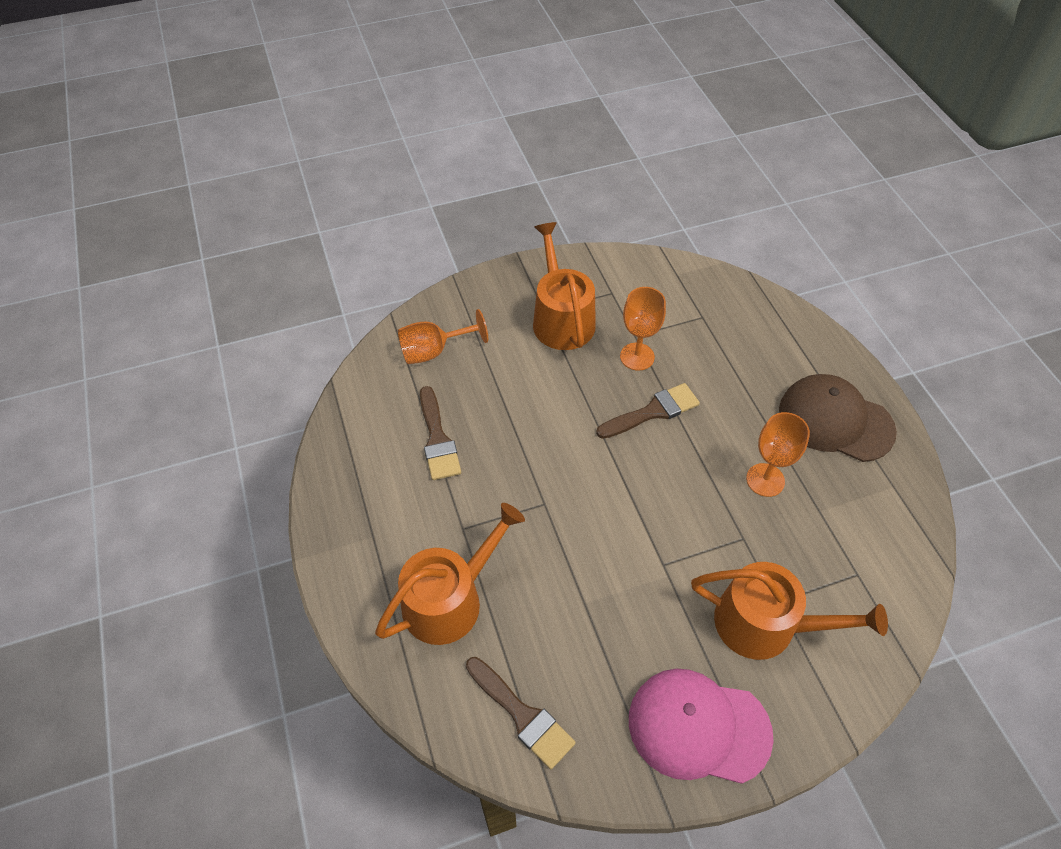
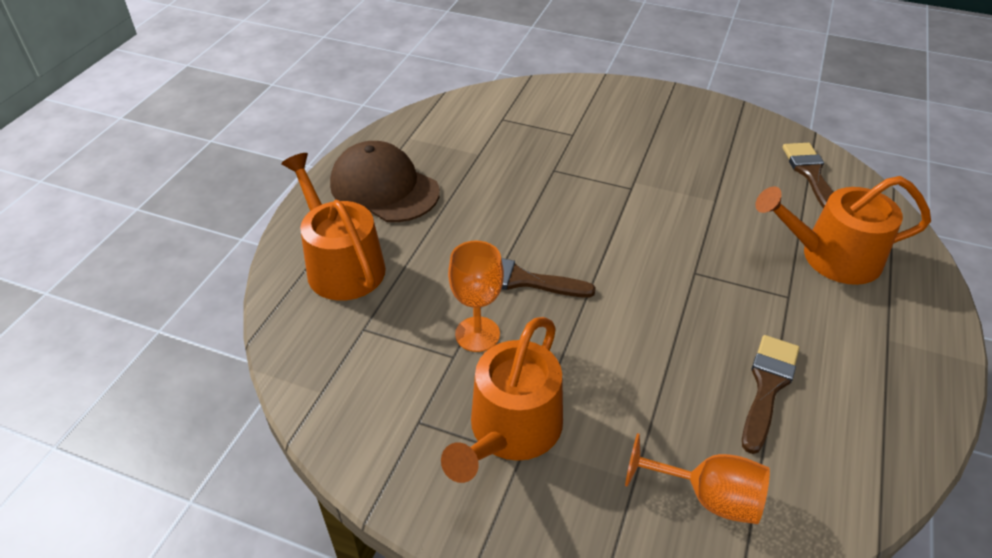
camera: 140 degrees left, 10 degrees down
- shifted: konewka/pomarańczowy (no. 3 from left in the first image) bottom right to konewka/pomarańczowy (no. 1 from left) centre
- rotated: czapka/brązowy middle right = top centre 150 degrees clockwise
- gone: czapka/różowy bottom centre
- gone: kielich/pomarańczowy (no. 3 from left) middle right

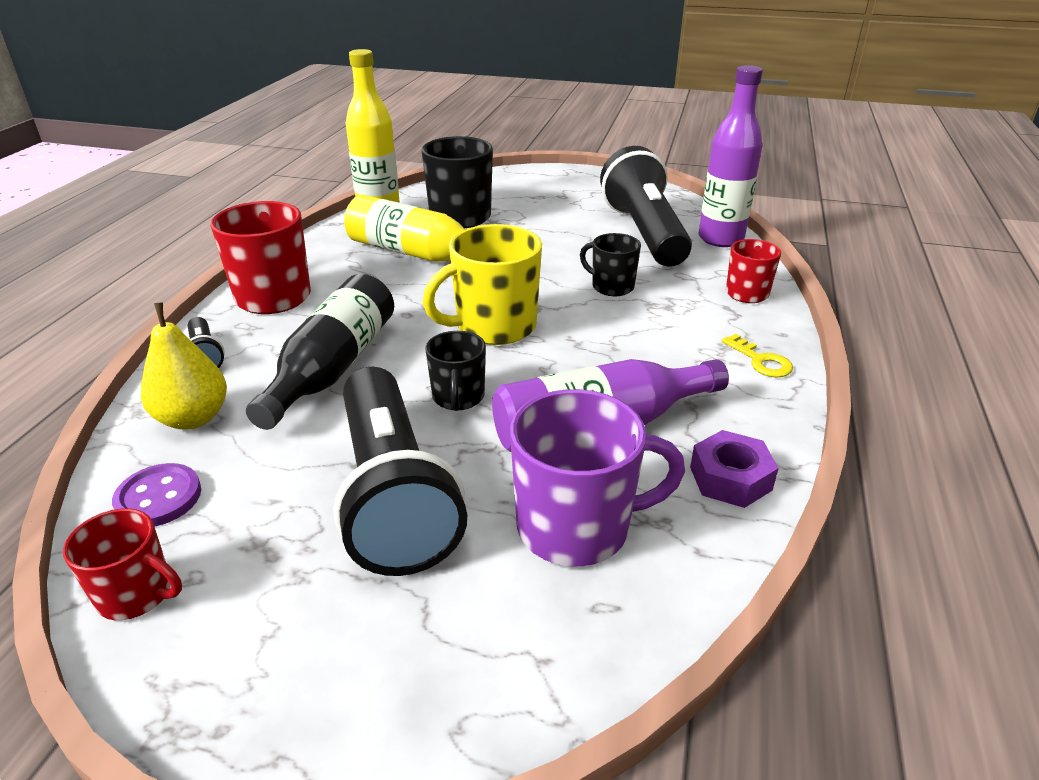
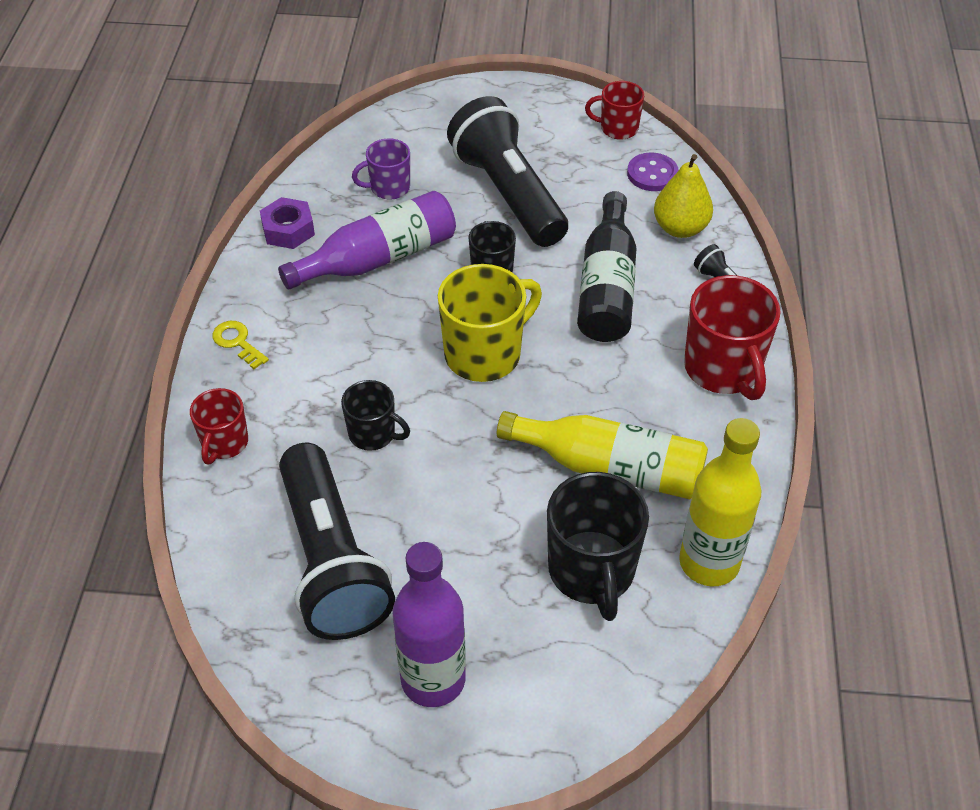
camera: 170 degrees right, 15 degrees up
- scaled: kubek/fioletowy centre = top centre x0.58
- shifted: butelka/fioletowy (no. 2 from left) top right to bottom centre

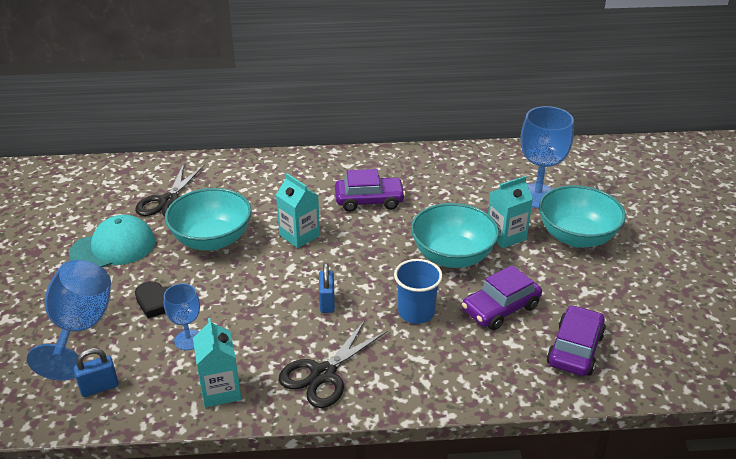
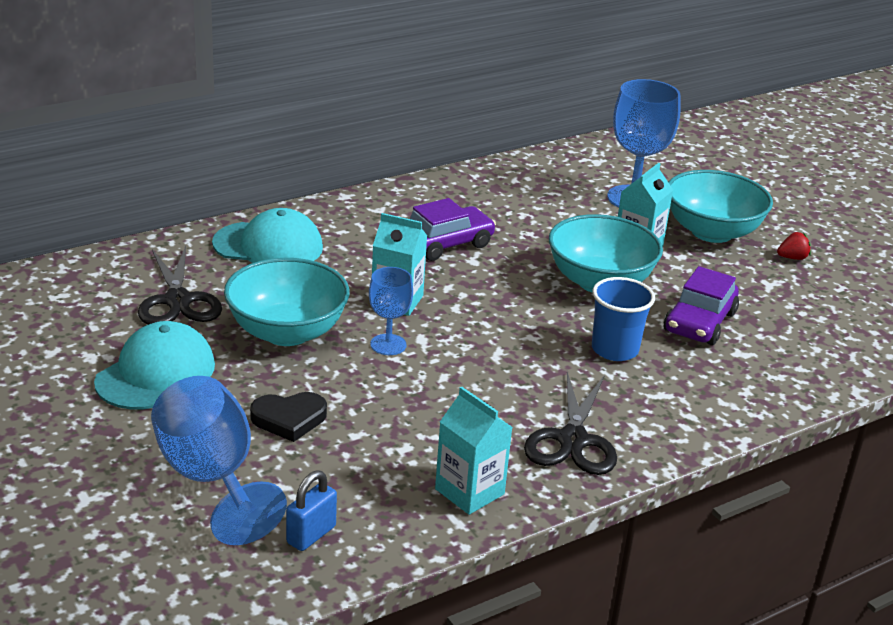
camera: 30 degrees left, 5 degrees down
- new: czapka/turkusowy (no. 2 from left) middle left
- shifted: kielich/niebieski (no. 2 from left) bottom left to centre
- new: truskawka/czerwony middle right
- gone: kłódka/niebieski (no. 2 from left) centre
- gone: samochód/fioletowy (no. 3 from left) bottom right

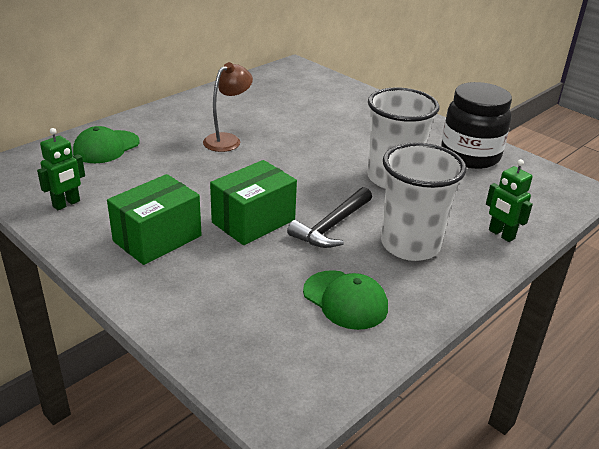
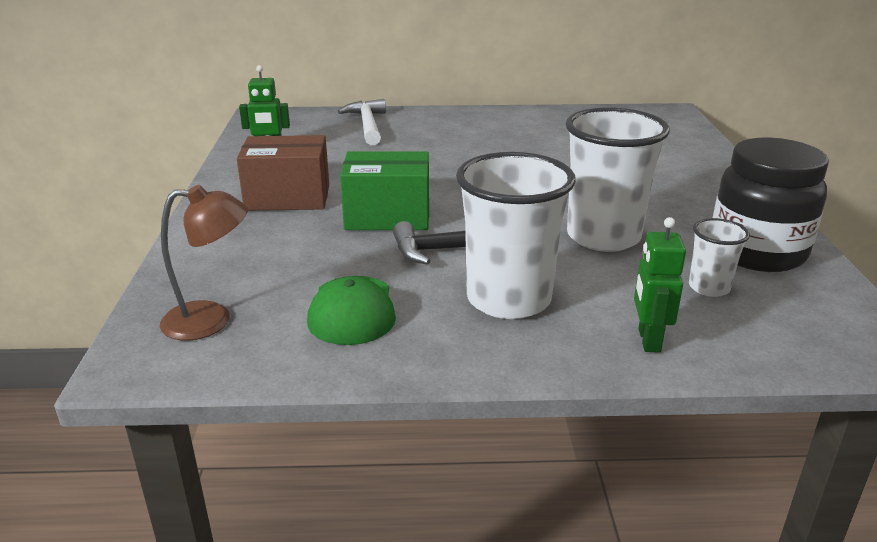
camera: 45 degrees right, 5 degrees down
- shifted: lampka/brązowy top centre to middle left
- repainted: pudełko/zielony (no. 1 from left) middle left to pudełko/brązowy top left
- swapped: czapka/zielony (no. 1 from left) top left to młotek/biały top centre
- new: szklanka/biały (no. 3 from left) middle right

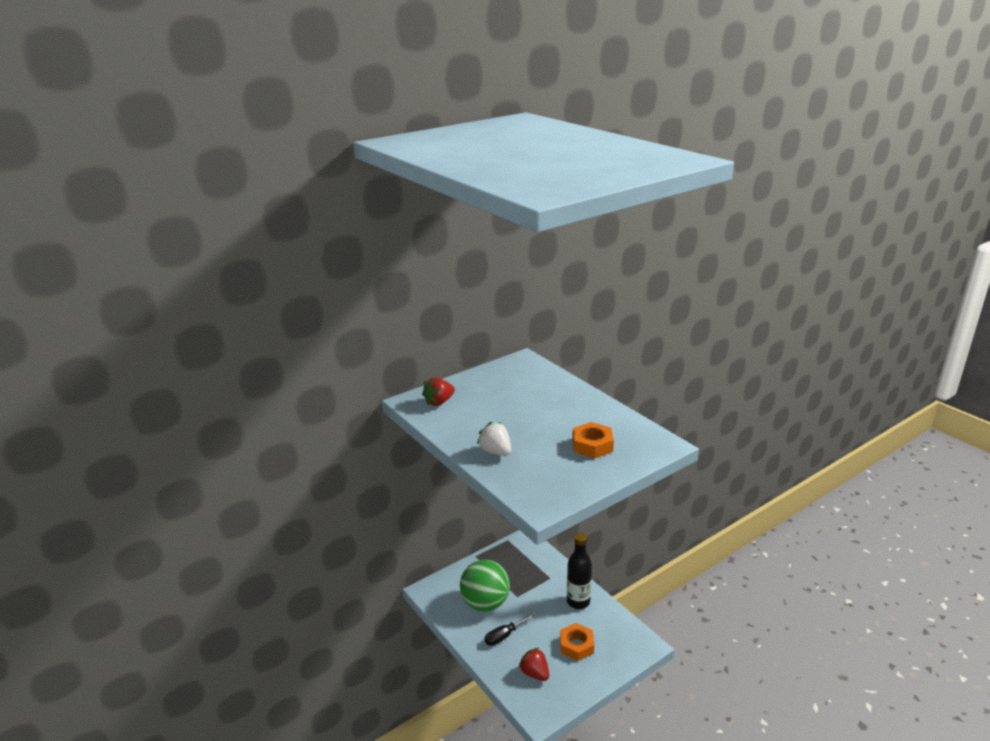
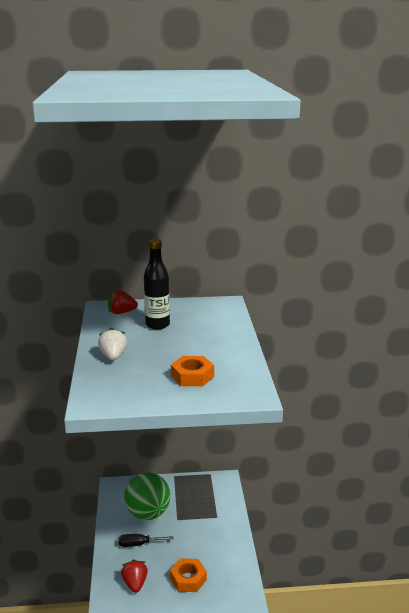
camera: 30 degrees right, 5 degrees down
- shifted: butelka/czarny bottom centre to centre

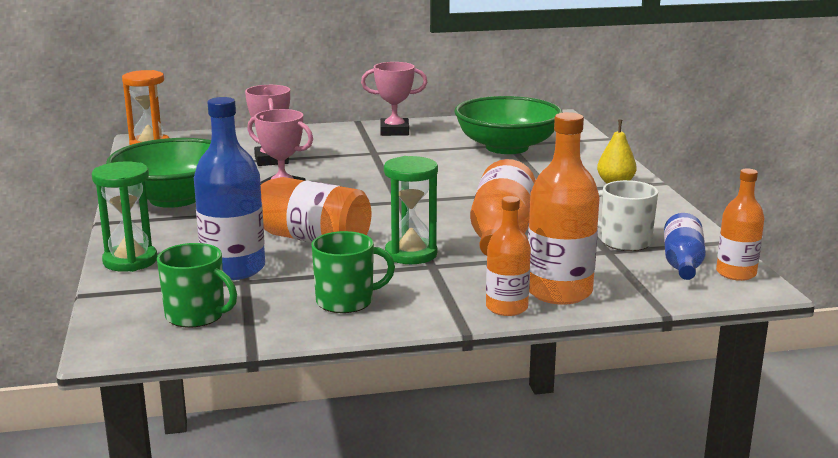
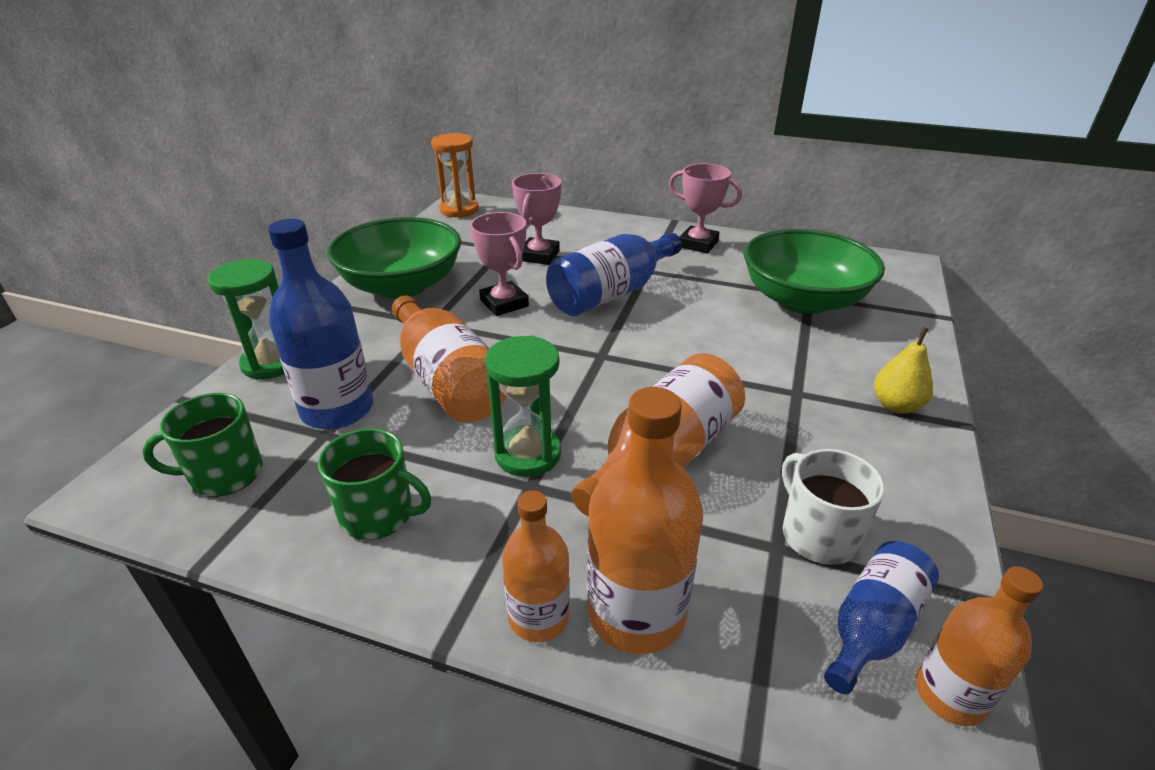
camera: 30 degrees right, 15 degrees up
- rotated: kubek/zielony (no. 1 from left) middle left = middle left 105 degrees clockwise
- new: butelka/niebieski (no. 2 from left) centre

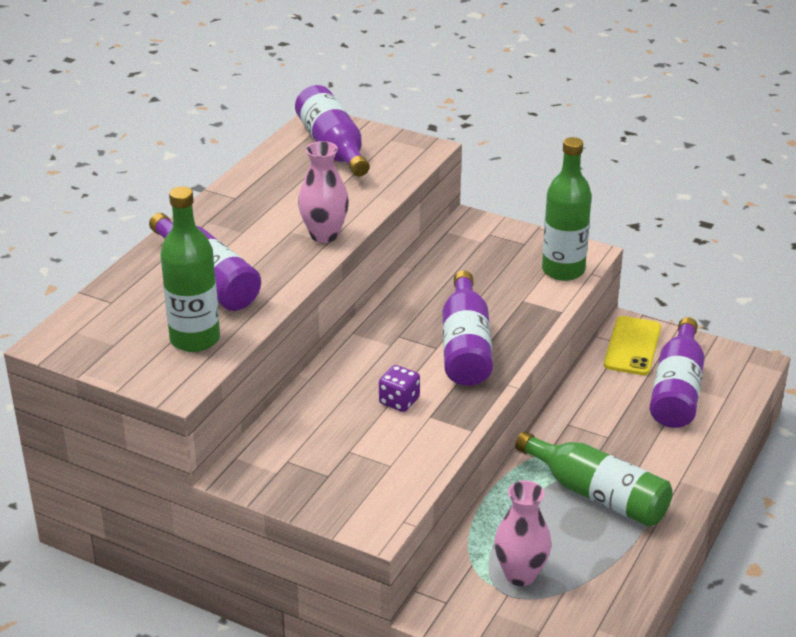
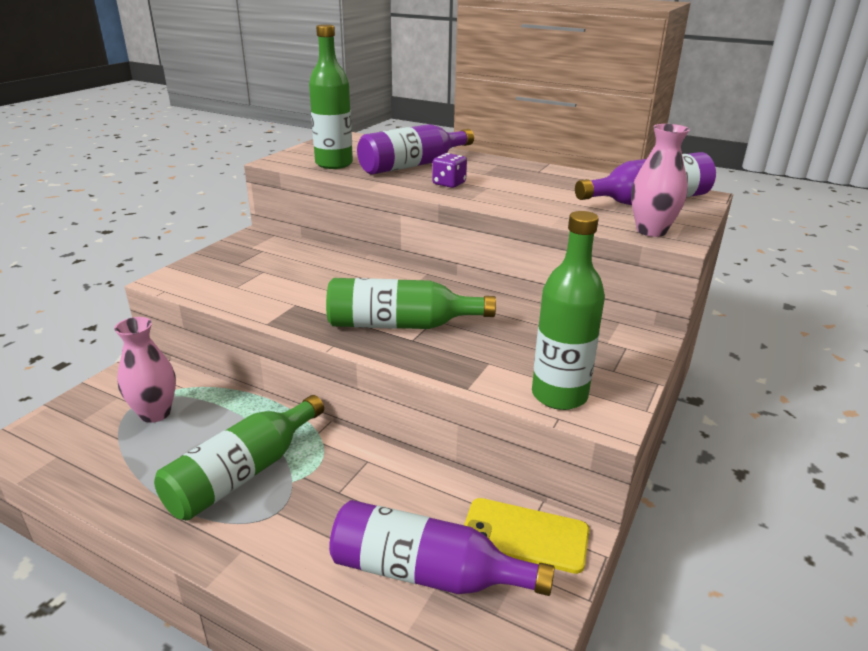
camera: 90 degrees right, 5 degrees down
- repainted: butelka/fioletowy (no. 3 from left) centre to butelka/zielony (no. 3 from left) centre
- shifted: kostka do gry/fioletowy centre to top centre
- shifted: wazon/różowy (no. 1 from left in the first image) top centre to wazon/różowy (no. 2 from left) top right

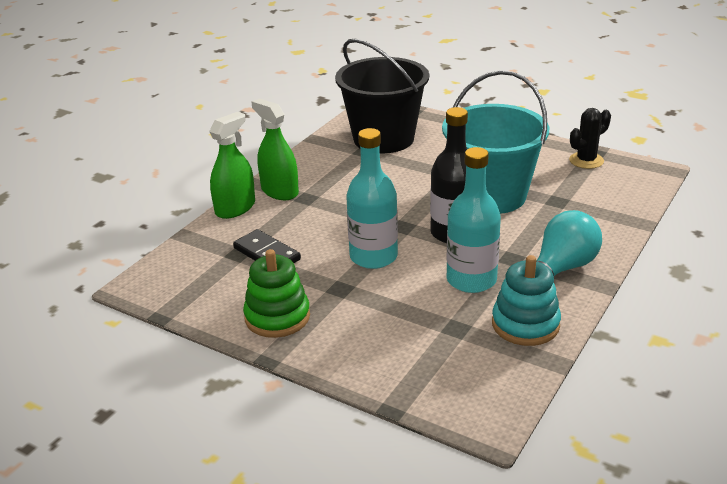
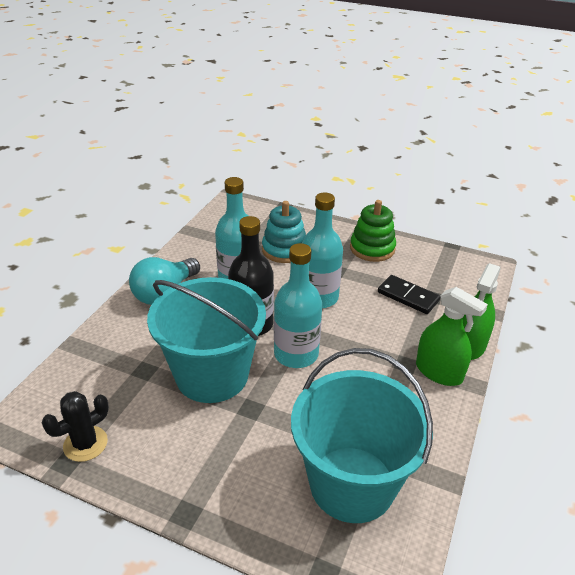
camera: 170 degrees right, 5 degrees up
- shifted: zabawka nakładanka/turkusowy middle right to centre
- new: butelka/turkusowy (no. 2 from left) centre
- repainted: wiadro/czarny top centre to wiadro/turkusowy (no. 2 from left) bottom centre

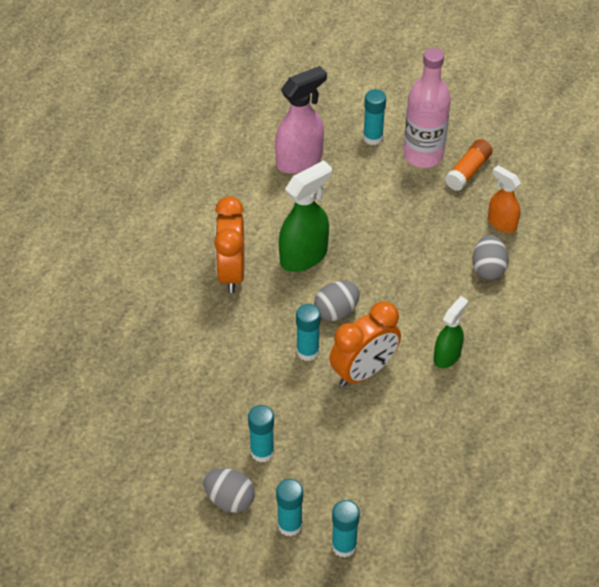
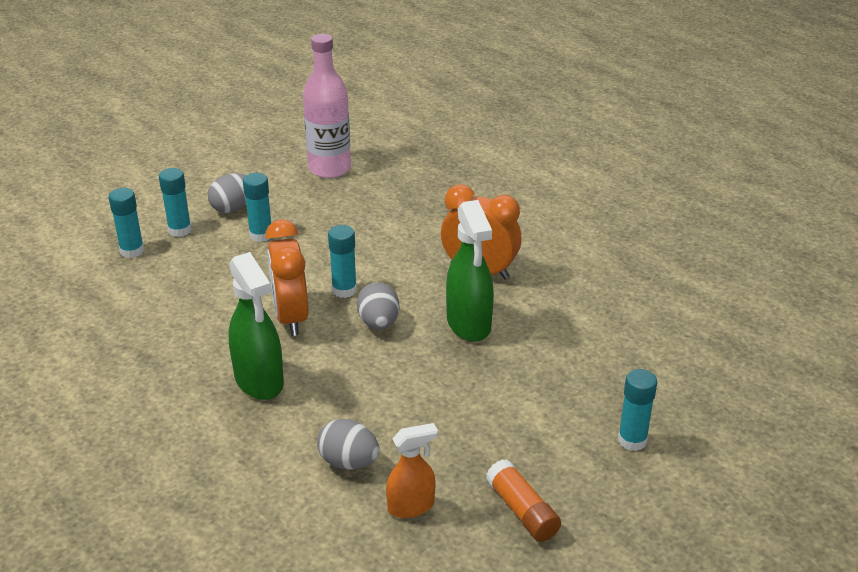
camera: 115 degrees right, 15 degrees down
- scaled: spryskiwacz/zielony (no. 2 from left in the first image) middle right = middle left x1.61
- shifted: butelka/różowy top right to top centre
- gone: spryskiwacz/różowy top centre

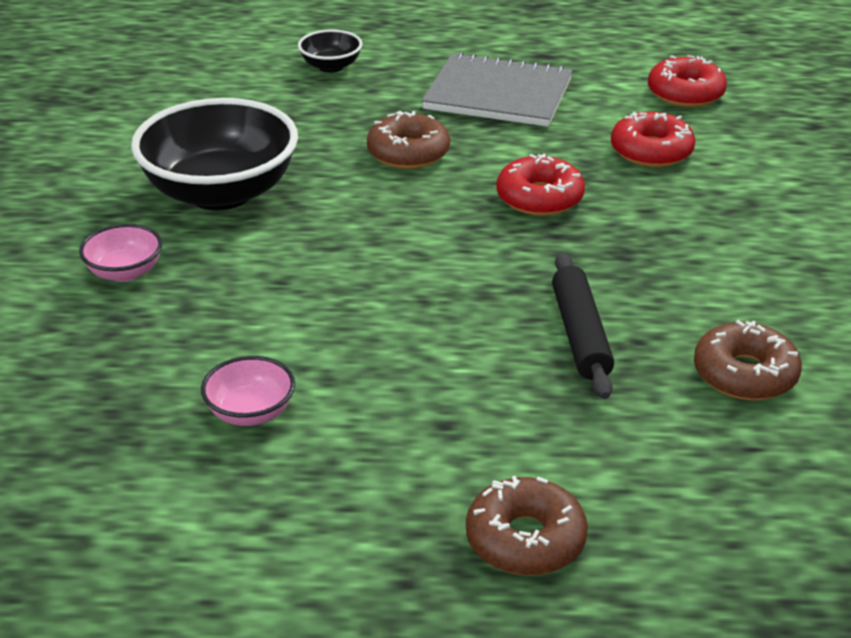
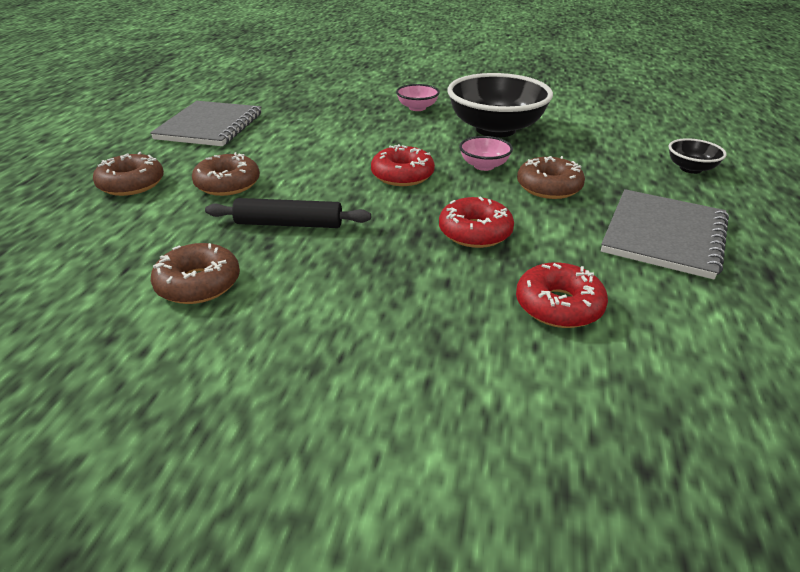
camera: 100 degrees right, 0 degrees up
- new: zeszyt/szary (no. 1 from left) top left
- new: donut/brązowy (no. 3 from left) top left
- shifted: donut/czerwony (no. 3 from left in the first image) top right to donut/czerwony (no. 1 from left) top centre
- shifted: miska/różowy (no. 2 from left) middle left to top centre

